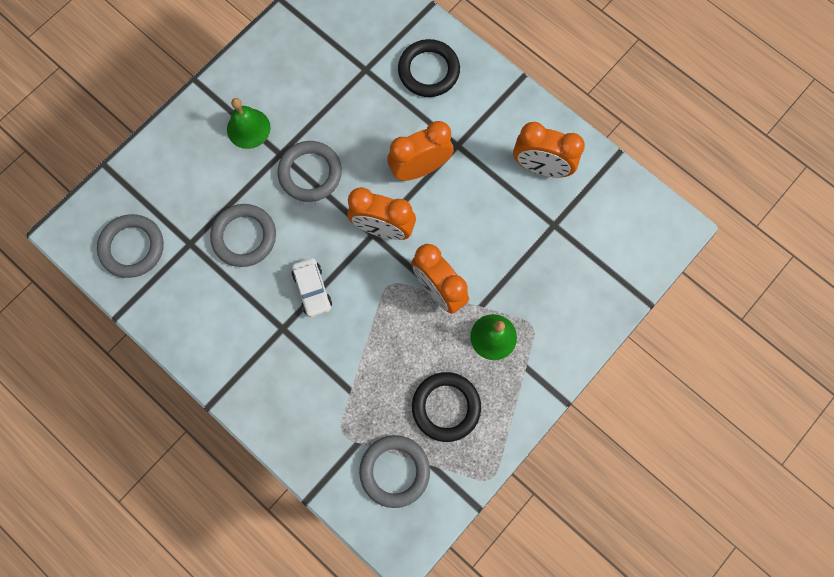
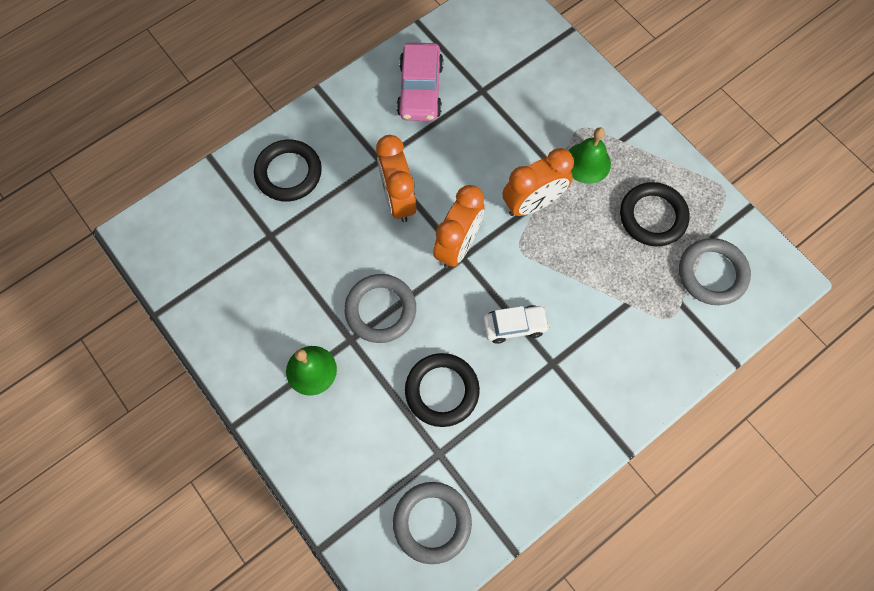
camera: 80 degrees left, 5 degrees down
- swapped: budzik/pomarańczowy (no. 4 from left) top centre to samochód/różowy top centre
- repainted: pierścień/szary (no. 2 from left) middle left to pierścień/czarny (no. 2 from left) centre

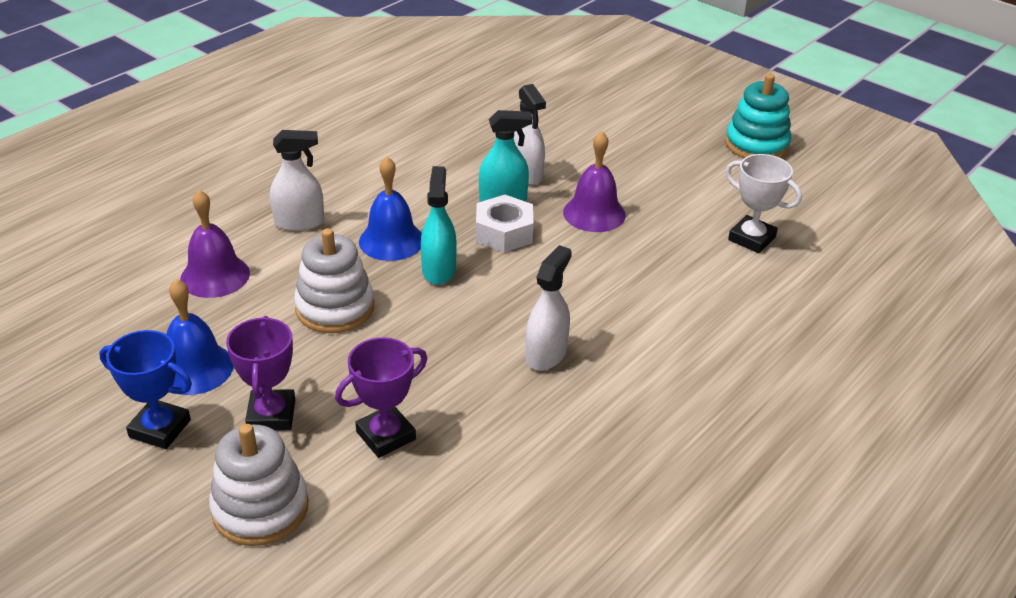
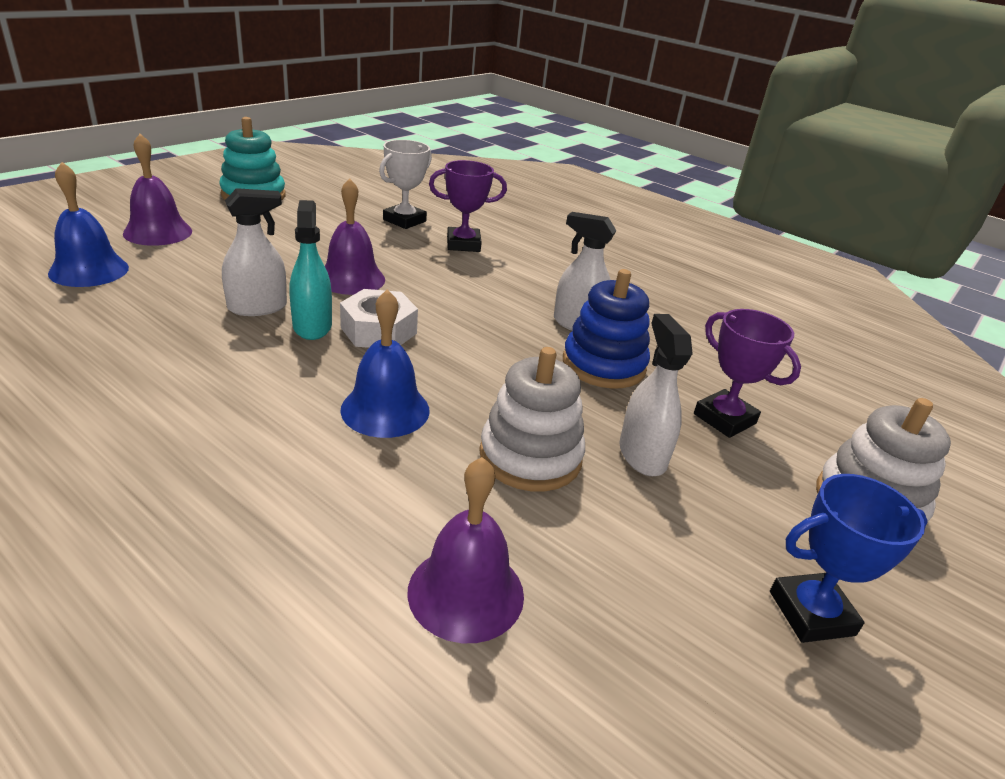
camera: 95 degrees left, 5 degrees down
- shifted: dzwonek/niebieski (no. 1 from left) middle left to top left
- new: dzwonek/fioletowy (no. 1 from left) top left
- shifted: puchar/fioletowy (no. 1 from left) middle left to top centre
- new: zabawka nakładanka/niebieski centre
- shifted: spryskiwacz/biały (no. 1 from left in the first image) top left to spryskiwacz/biały (no. 3 from left) centre
- rotated: puchar/niebieski middle left = bottom right 60 degrees clockwise
- gone: spryskiwacz/turkusowy (no. 1 from left) centre

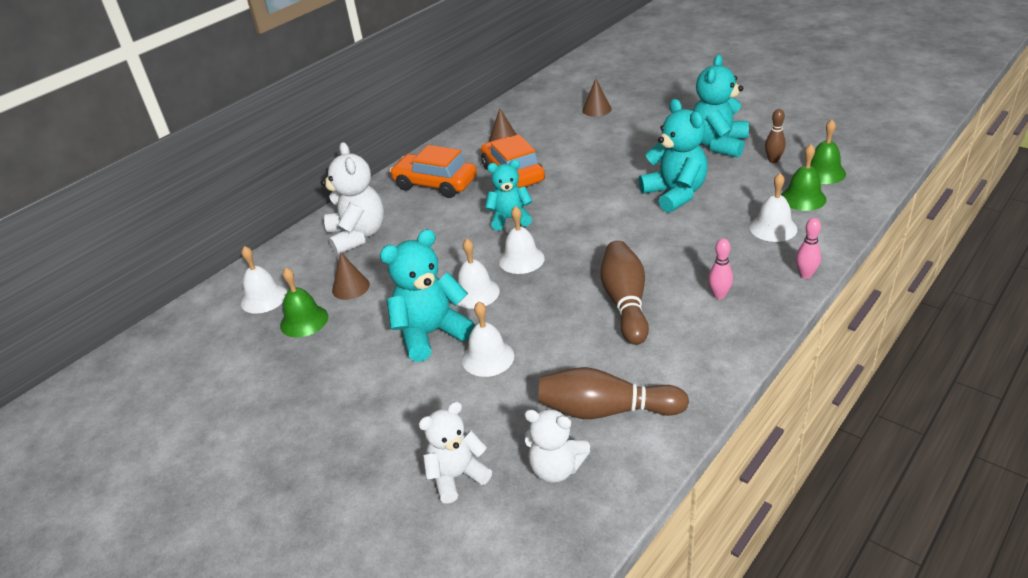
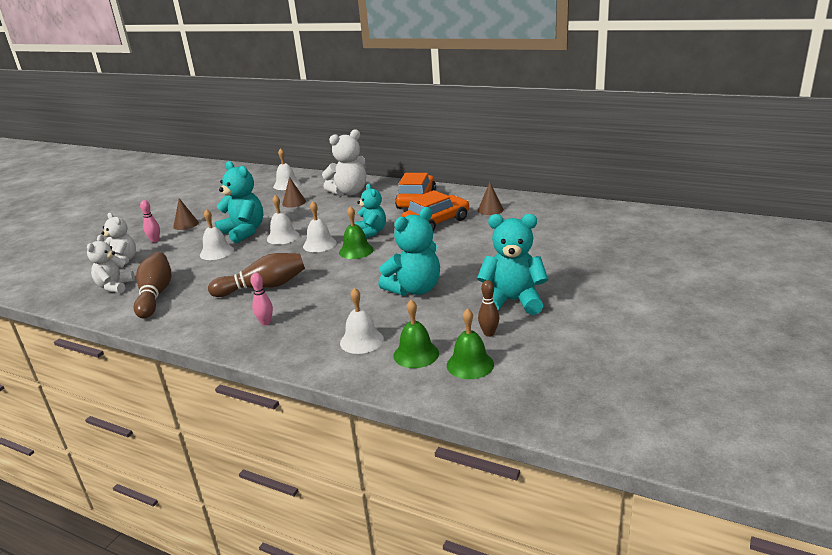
camera: 75 degrees right, 10 degrees down
- shifted: kręgiel/różowy (no. 2 from left in the first image) middle right to kręgiel/różowy (no. 1 from left) middle left
- shifted: stożek/brązowy (no. 3 from left in the first image) top centre to stożek/brązowy (no. 1 from left) middle left
- shifted: dzwonek/zielony (no. 1 from left) middle left to centre

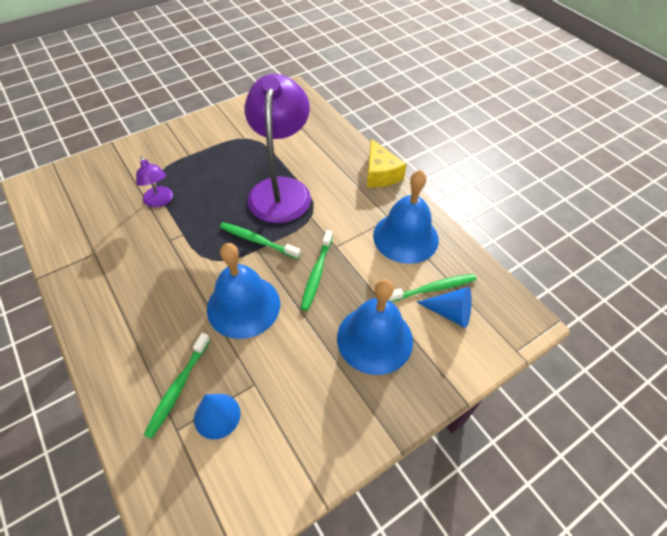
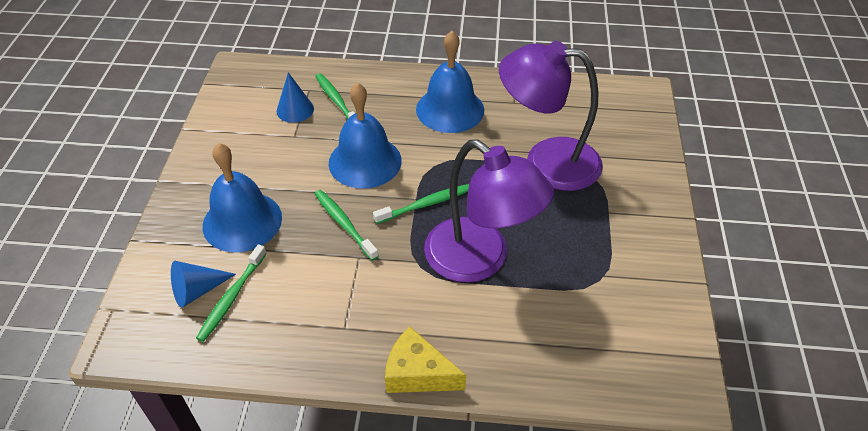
camera: 130 degrees right, 5 degrees down
- shifted: dzwonek/niebieski (no. 3 from left) centre to top centre
- scaled: lampka/fioletowy (no. 1 from left in the first image) middle left = top centre x2.15

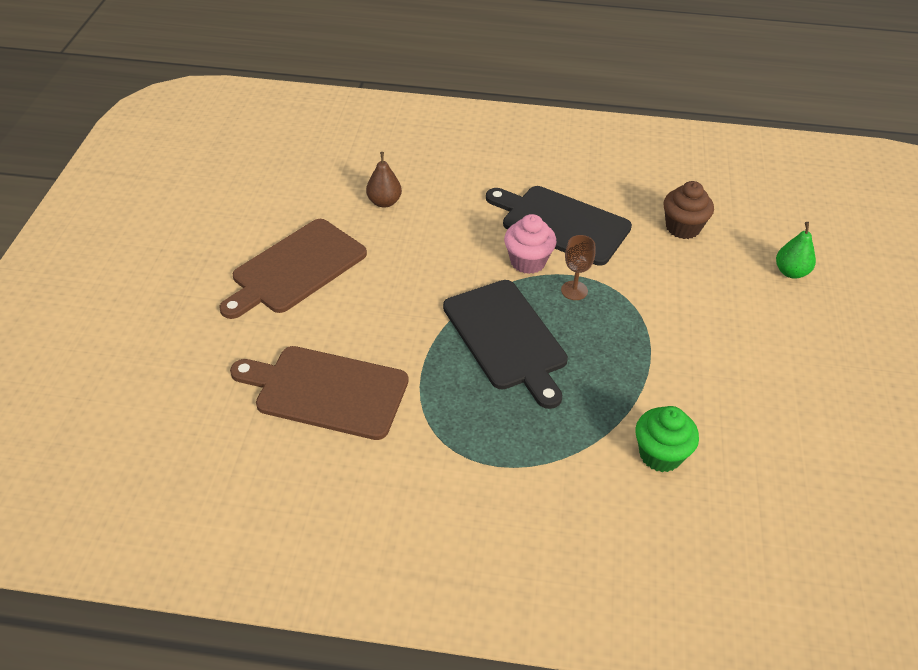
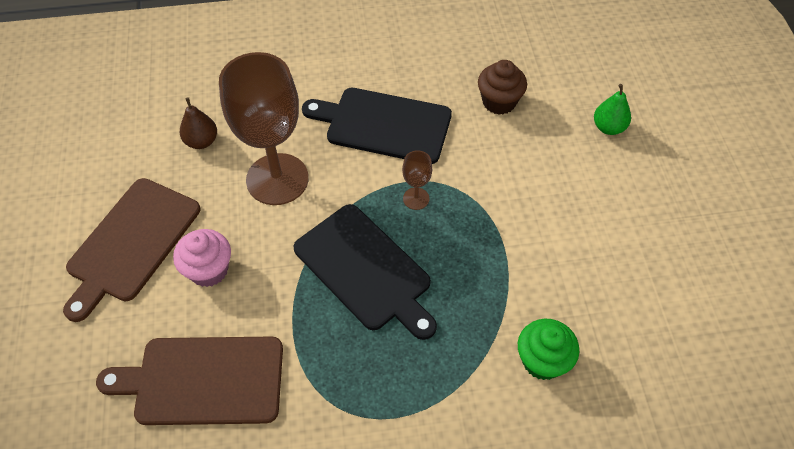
camera: 15 degrees left, 10 degrees up
- shifted: muffinka/różowy centre to middle left
- new: kielich/brązowy (no. 1 from left) top left

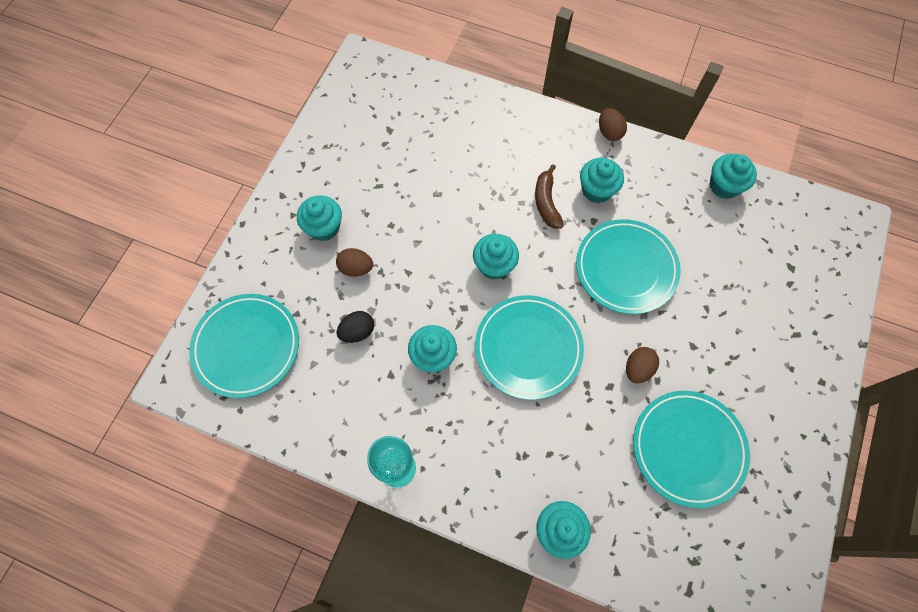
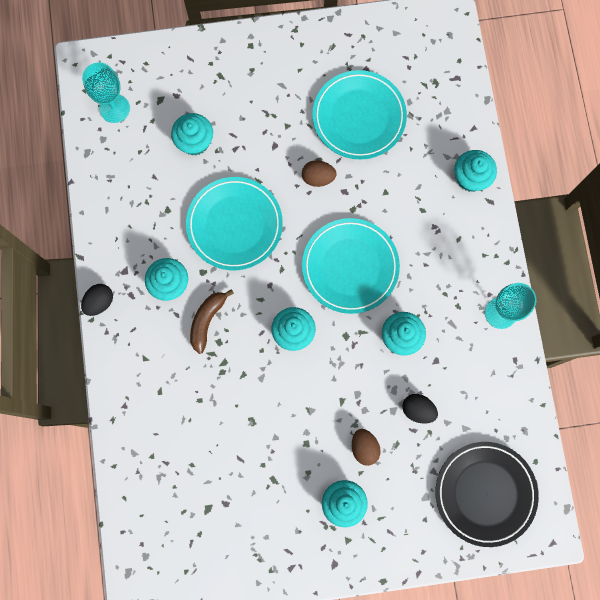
camera: 120 degrees left, 10 degrees up
- repainted: jajko/brązowy (no. 2 from left) top right to jajko/czarny (no. 1 from left) middle left
- new: kielich/turkusowy (no. 1 from left) top left
- shifted: muffinka/turkusowy (no. 6 from left in the first image) top right to muffinka/turkusowy (no. 2 from left) top left
- rotated: banan/brązowy top centre = centre 150 degrees clockwise
- repainted: talerz/turkusowy (no. 1 from left) middle left to talerz/czarny bottom right

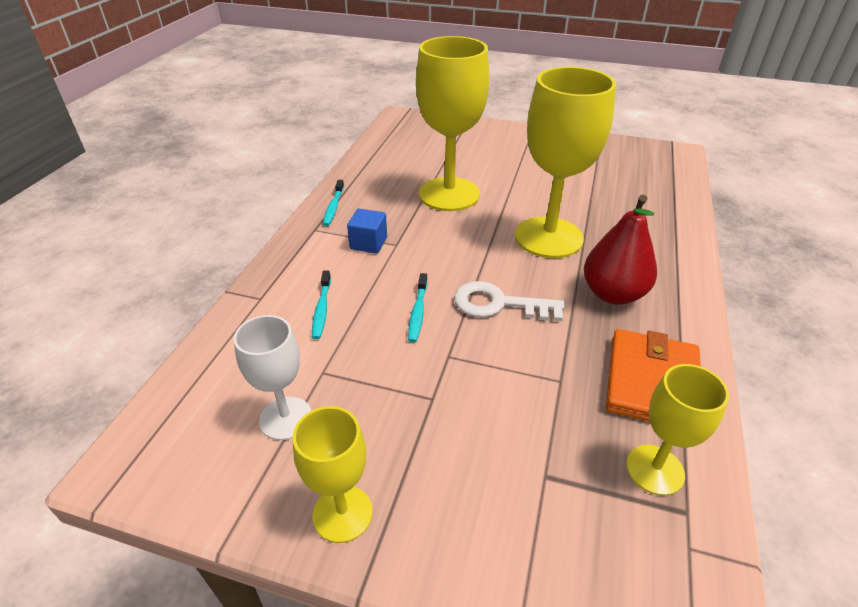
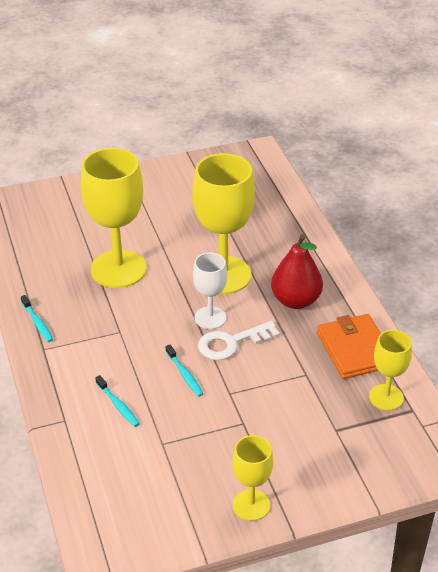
camera: 35 degrees left, 0 degrees up
- shifted: kielich/biały middle left to centre
- gone: sześcian/niebieski centre

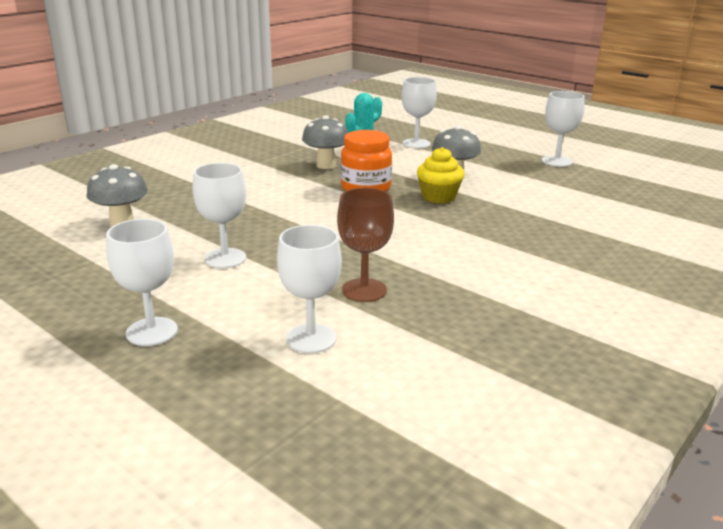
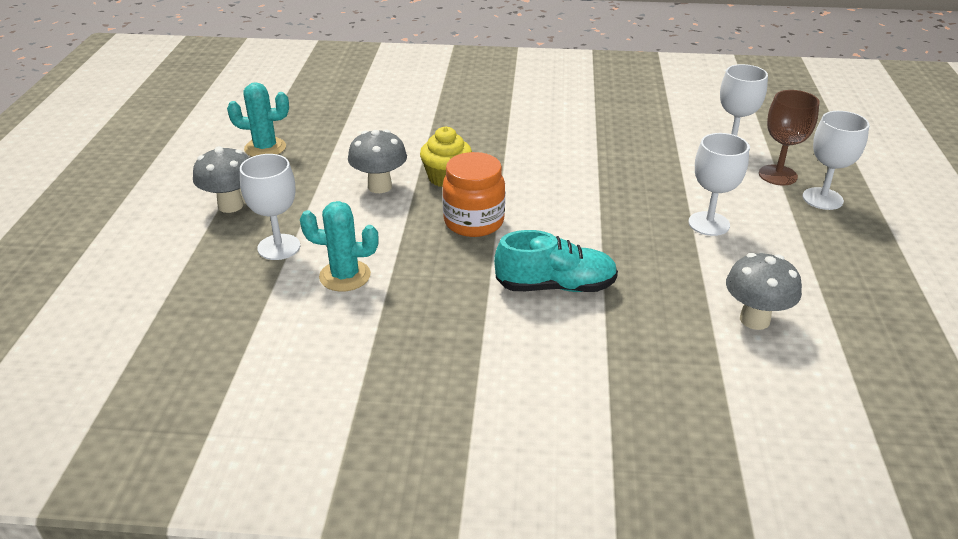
camera: 125 degrees left, 10 degrees up
- shifted: grzyb/szary (no. 2 from left in the first image) top centre to grzyb/szary (no. 1 from left) top left
- swapped: kielich/biały (no. 5 from left) top right to kaktus/turkusowy (no. 1 from left) top left
- new: but/turkusowy centre
- shifted: kielich/brązowy centre to top right

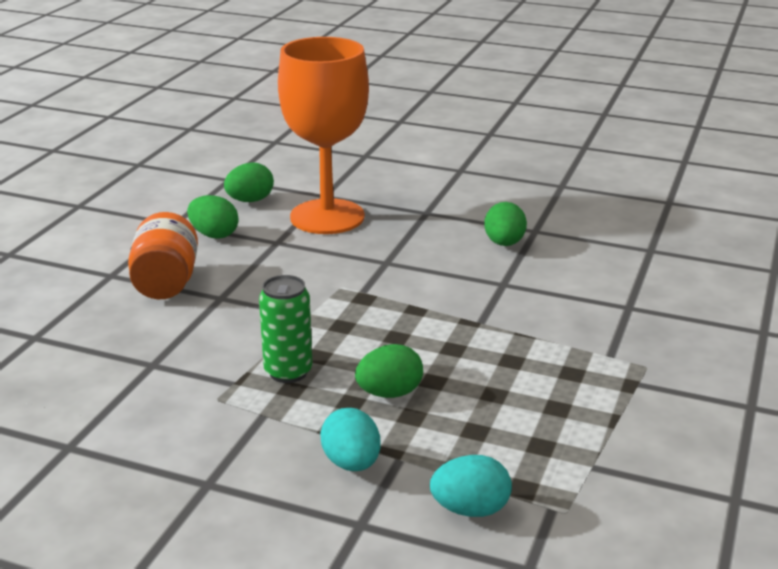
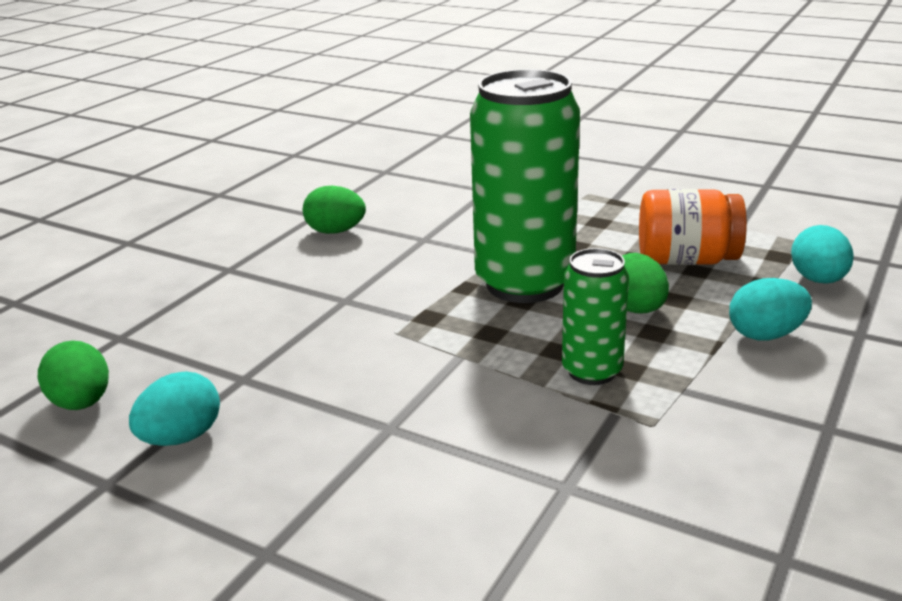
camera: 80 degrees left, 0 degrees up
- repainted: jajko/zielony (no. 1 from left) middle left to jajko/turkusowy (no. 1 from left) bottom left
- new: puszka/zielony (no. 1 from left) top centre
- shifted: słoik/pomarańczowy middle left to middle right
- gone: kielich/pomarańczowy top centre

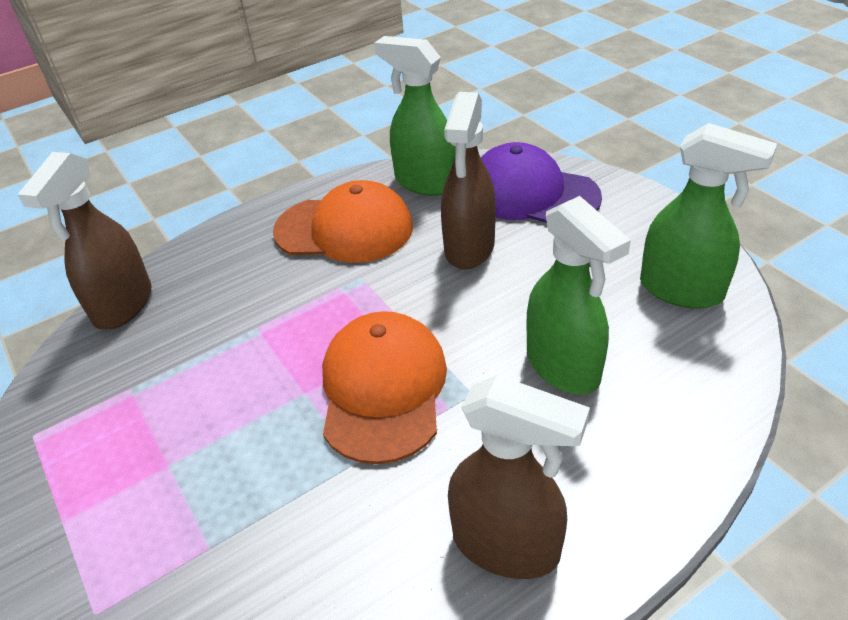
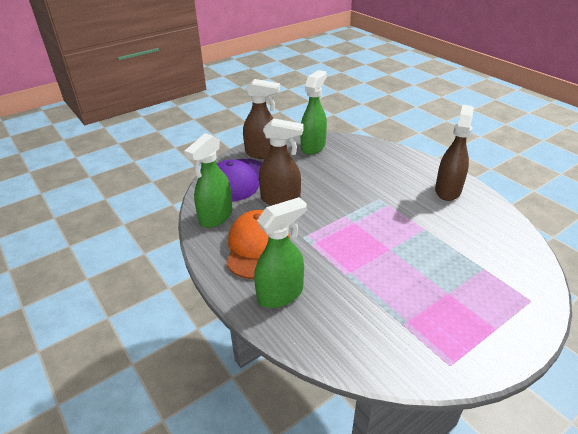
camera: 95 degrees left, 5 degrees down
- shifted: spryskiwacz/brązowy (no. 1 from left) middle left to top centre
- shifted: spryskiwacz/zielony (no. 2 from left) middle right to centre
- gone: czapka/pomarańczowy (no. 2 from left) centre

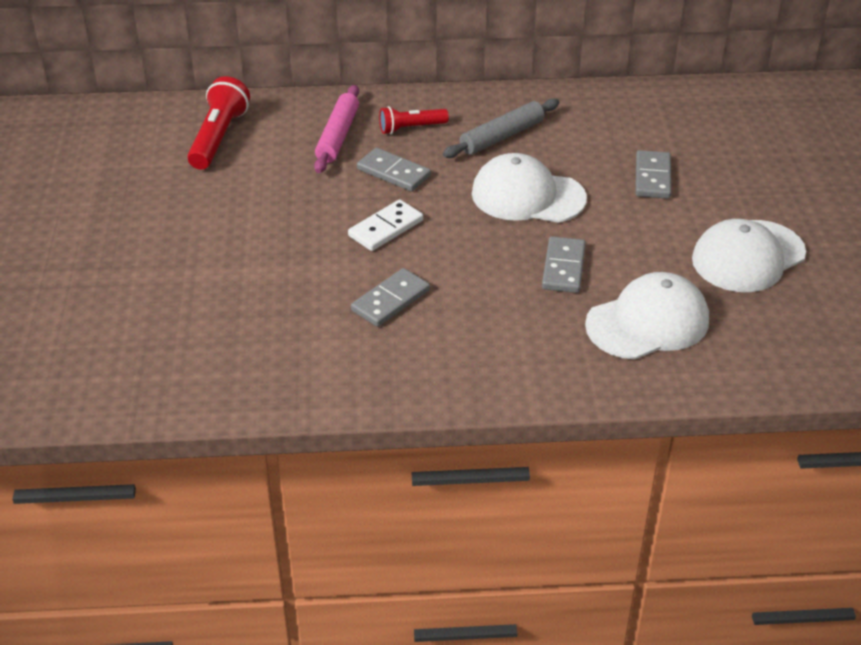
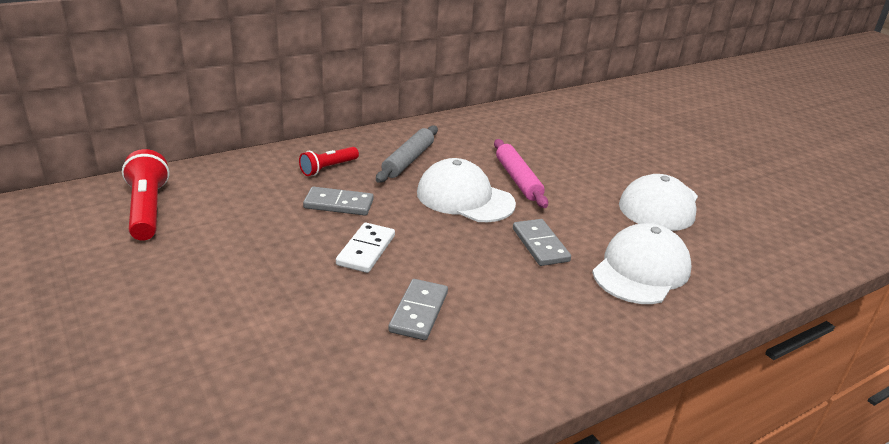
camera: 30 degrees left, 10 degrees down
- rotated: czapka/biały (no. 1 from left) top centre = centre 45 degrees clockwise
- shifted: wałek do ciasta/różowy top centre to centre
- gone: kostka domina/szary (no. 4 from left) top right

